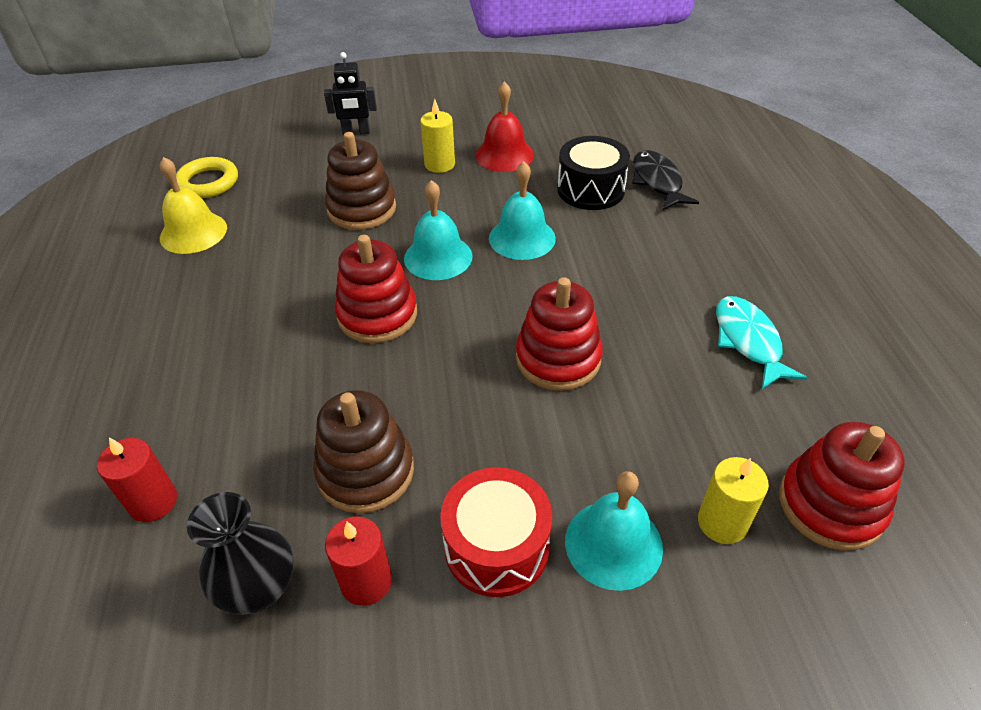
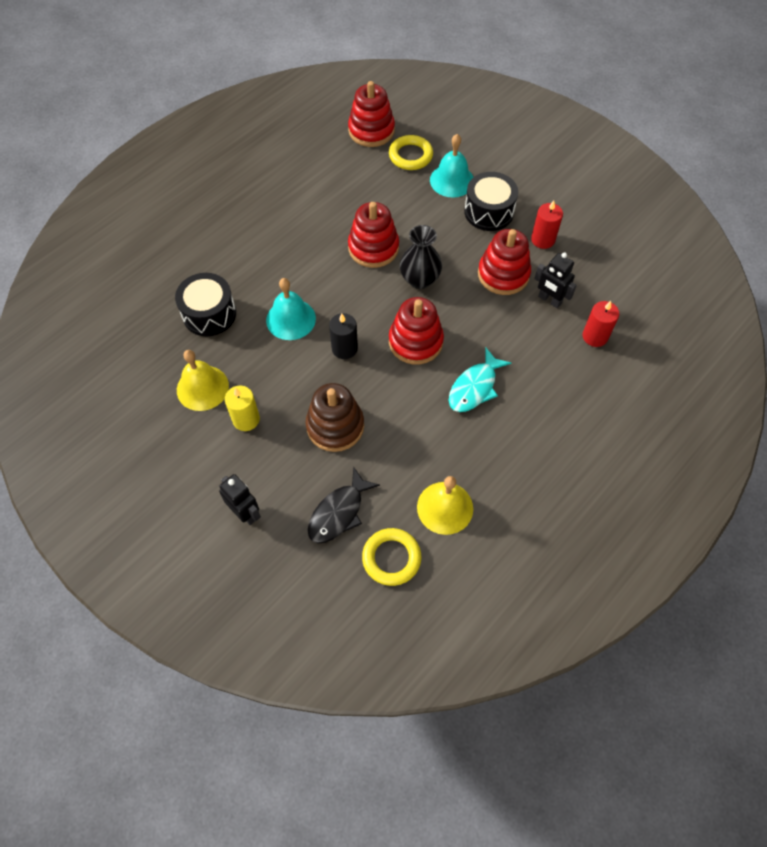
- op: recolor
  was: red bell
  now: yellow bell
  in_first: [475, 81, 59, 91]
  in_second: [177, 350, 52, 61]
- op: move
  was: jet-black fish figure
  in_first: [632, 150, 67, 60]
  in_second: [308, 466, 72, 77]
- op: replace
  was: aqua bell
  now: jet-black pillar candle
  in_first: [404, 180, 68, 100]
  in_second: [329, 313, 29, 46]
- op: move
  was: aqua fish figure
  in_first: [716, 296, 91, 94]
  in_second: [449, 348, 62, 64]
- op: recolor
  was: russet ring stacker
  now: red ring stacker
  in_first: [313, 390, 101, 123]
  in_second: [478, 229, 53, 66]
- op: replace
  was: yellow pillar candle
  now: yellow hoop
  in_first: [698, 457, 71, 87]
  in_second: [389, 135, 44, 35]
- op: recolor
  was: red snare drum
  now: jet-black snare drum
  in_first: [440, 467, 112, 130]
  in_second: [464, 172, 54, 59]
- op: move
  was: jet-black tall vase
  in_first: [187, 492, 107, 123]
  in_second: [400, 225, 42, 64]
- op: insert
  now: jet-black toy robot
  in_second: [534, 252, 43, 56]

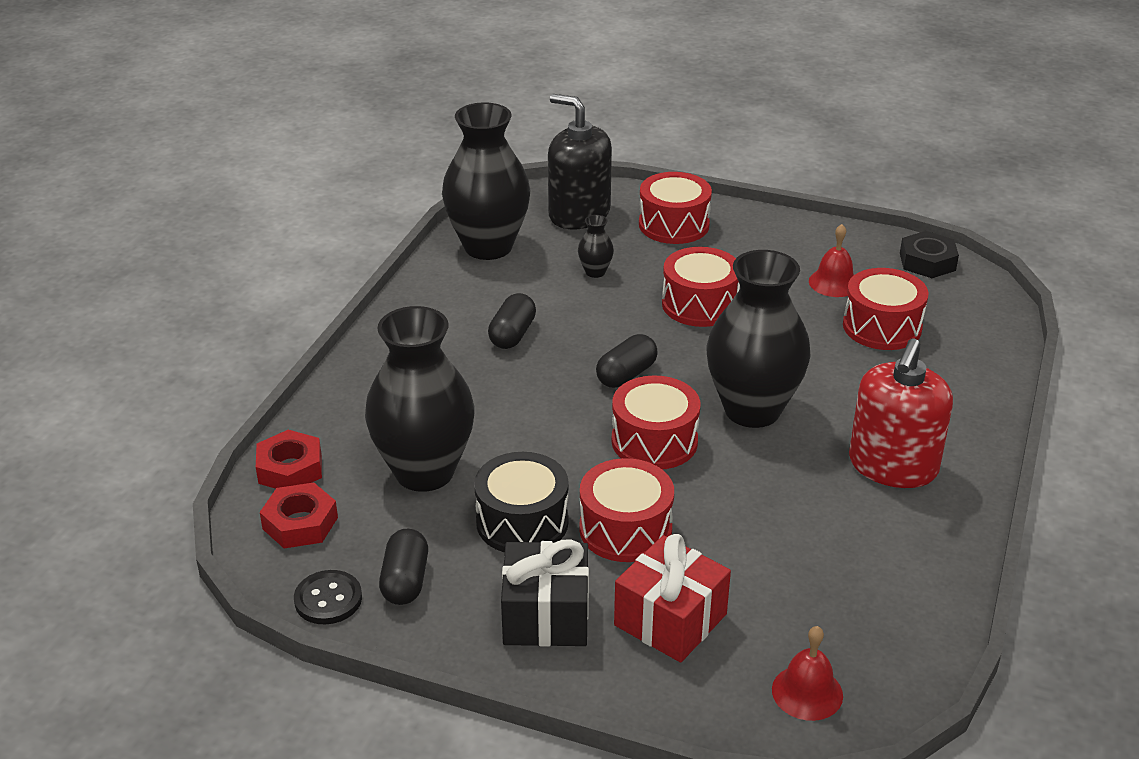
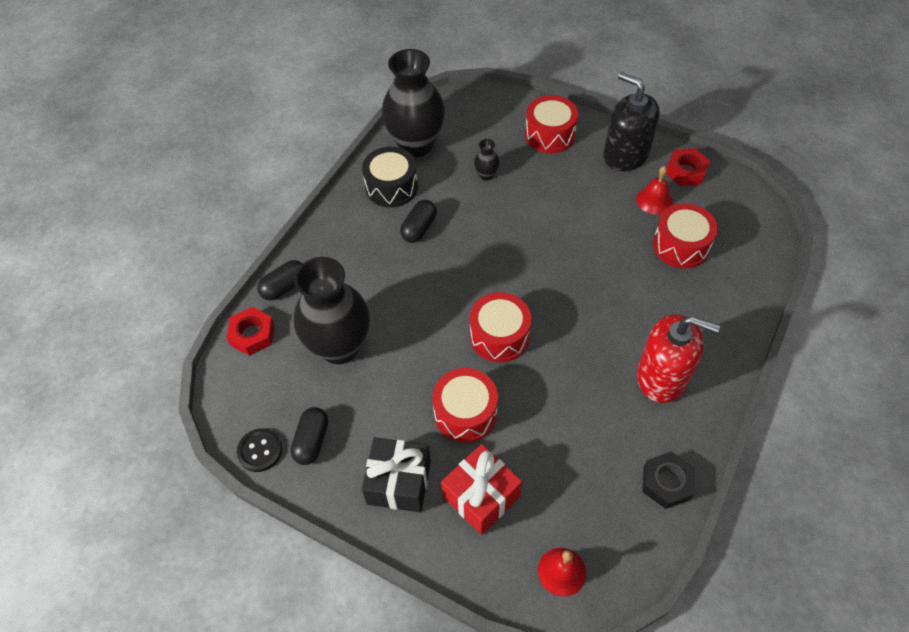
- op: move
  was: jet-black pump bottle
  in_first: [548, 94, 64, 136]
  in_second: [603, 72, 57, 99]
- op: move
  was: jet-black nut
  in_first: [900, 231, 59, 47]
  in_second: [642, 451, 53, 58]
- op: delete
  was: red snare drum
  in_first: [662, 247, 78, 80]
- op: delete
  was: jet-black tall vase
  in_first: [706, 250, 105, 178]
- op: move
  was: jet-black pill shape
  in_first: [596, 334, 62, 54]
  in_second: [257, 260, 45, 41]
- op: rotate
  was: red pump bottle
  in_first: [849, 339, 104, 149]
  in_second: [637, 314, 83, 89]
  clockwise: -105
- op: move
  was: jet-black snare drum
  in_first: [474, 452, 95, 100]
  in_second: [362, 147, 56, 61]
- op: move
  was: red nut
  in_first: [260, 482, 78, 67]
  in_second: [666, 148, 44, 38]

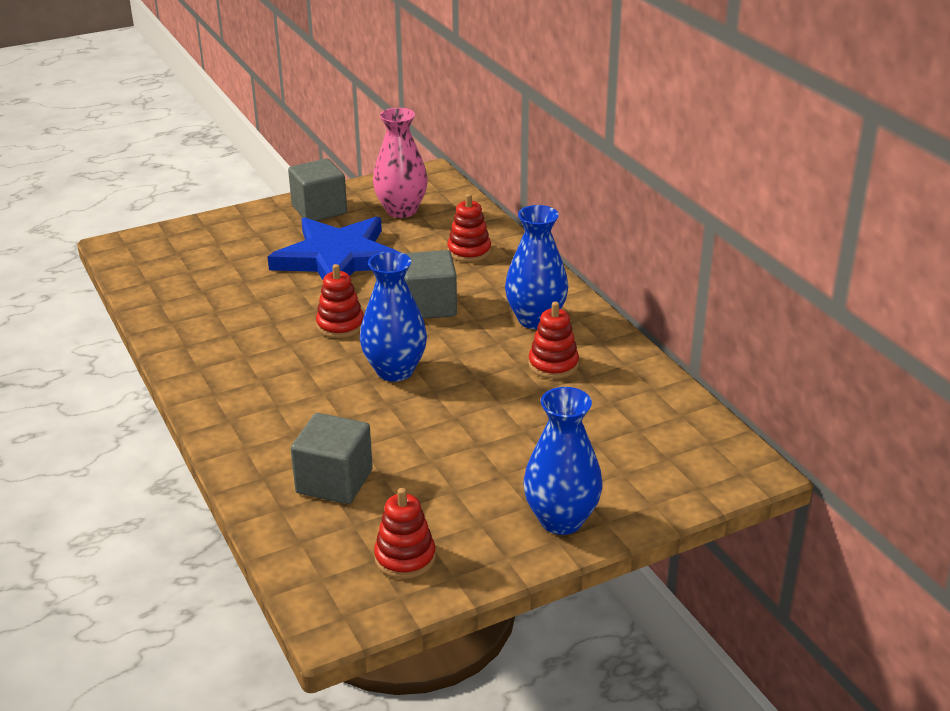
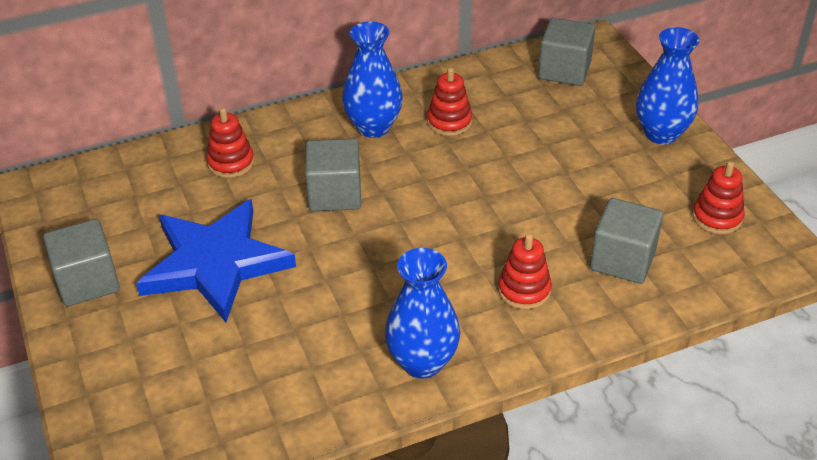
- op: delete
  was: rosy tall vase
  in_first: [373, 108, 55, 110]
- op: move
  was: cobalt tall vase
  in_first: [360, 251, 67, 131]
  in_second: [385, 248, 75, 131]
- op: move
  was: red ring stacker
  in_first: [316, 264, 48, 74]
  in_second: [498, 234, 54, 76]
- op: insert
  now: grey solid cube
  in_second: [538, 18, 57, 68]

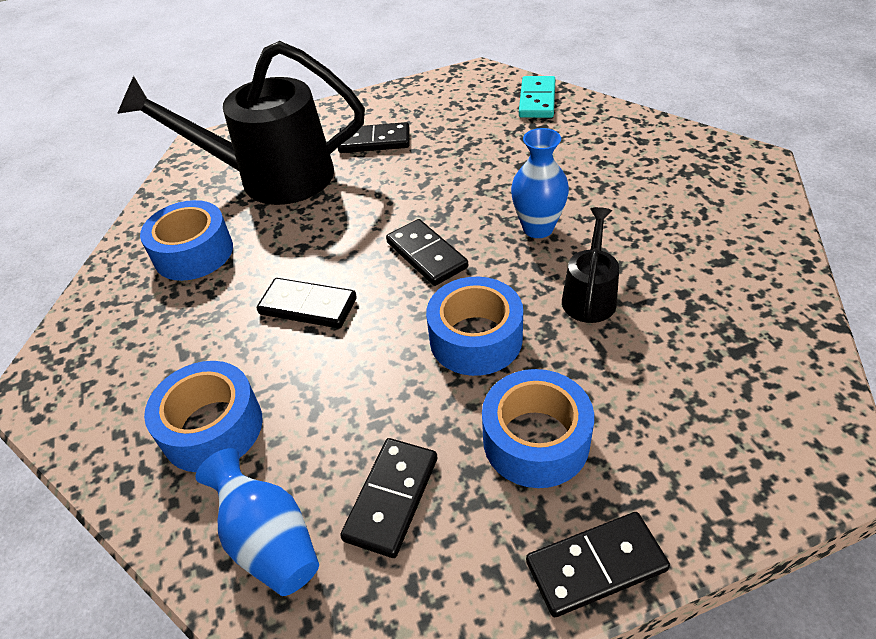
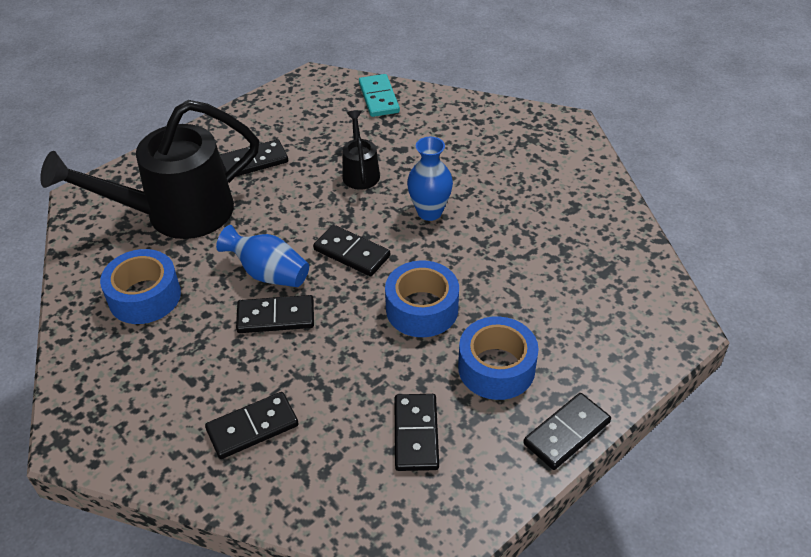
- op: move
  was: jet-black sprinkling can
  in_first: [562, 207, 57, 116]
  in_second: [342, 110, 38, 80]
- op: replace
  was: cobalt tape
  now: jet-black domino tile
  in_first: [144, 361, 119, 111]
  in_second: [205, 392, 94, 67]
- op: move
  was: cobalt tall vase
  in_first: [195, 448, 124, 148]
  in_second: [216, 225, 93, 62]

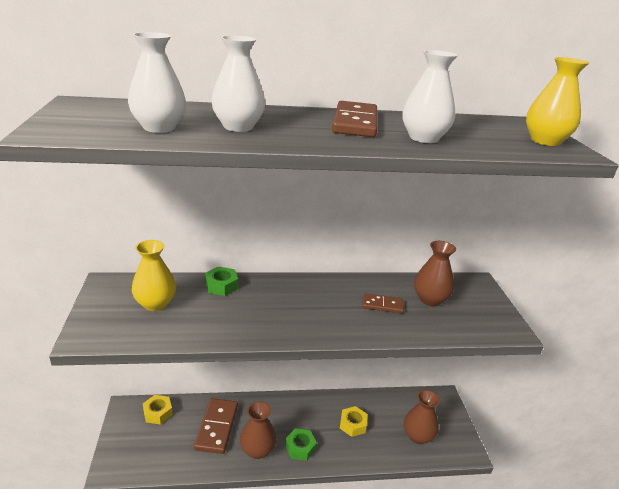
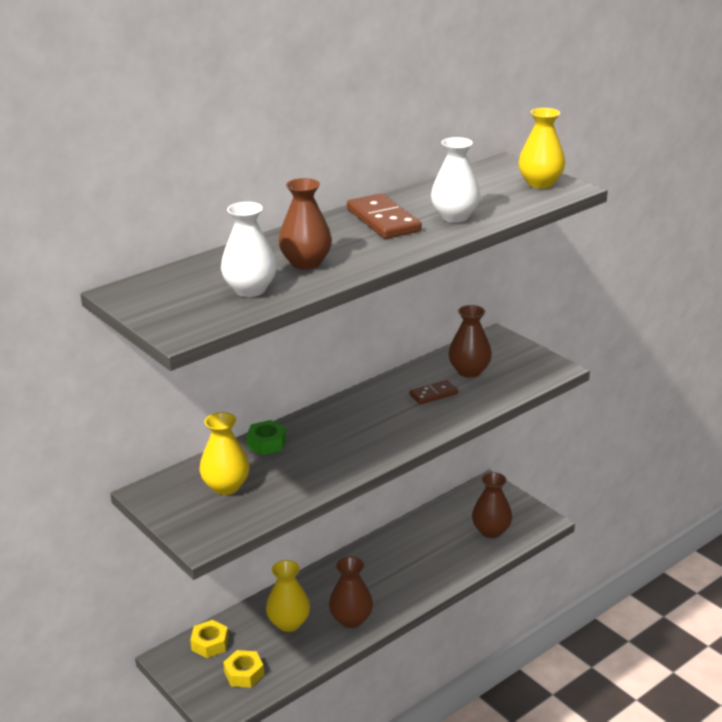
- op: recolor
  was: snow-white tall vase
  now: russet tall vase
  in_first: [211, 35, 55, 97]
  in_second: [279, 178, 53, 92]
- op: replace
  was: russet domino tile
  now: yellow tall vase
  in_first: [194, 398, 44, 56]
  in_second: [266, 560, 44, 72]
- op: move
  was: yellow nut
  in_first: [340, 406, 28, 31]
  in_second: [223, 650, 41, 38]
- op: delete
  was: leaf-green nut
  in_first: [285, 428, 32, 33]

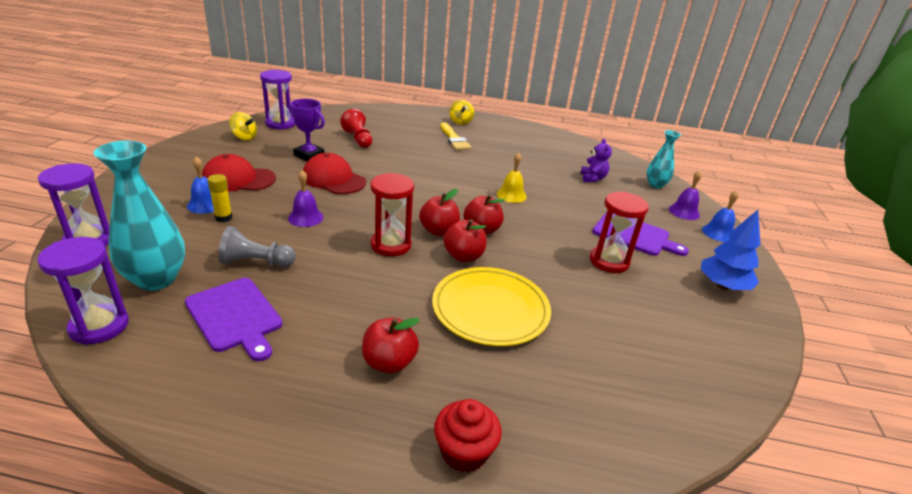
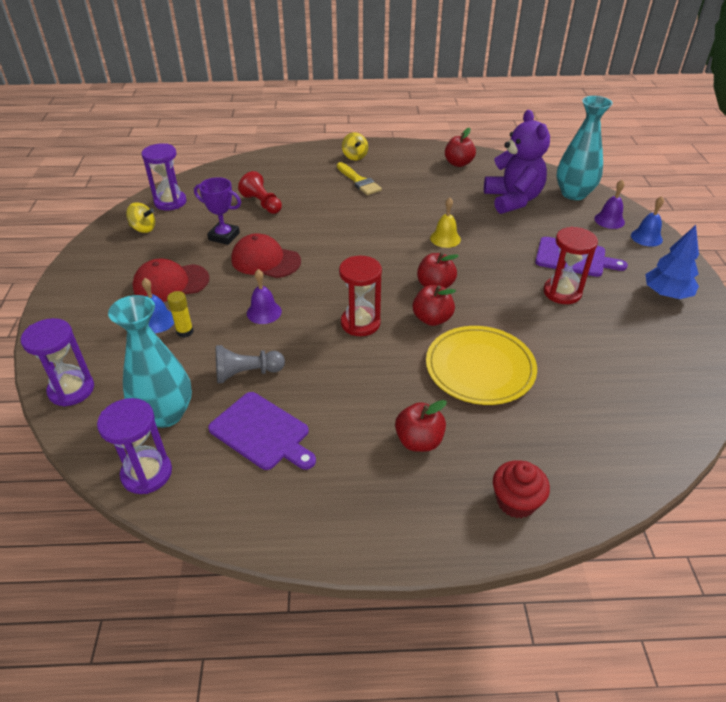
- op: resize
  was: aqua tall vase
  in_first: [646, 130, 35, 58]
  in_second: [557, 96, 56, 104]
  ratio: 1.7
- op: resize
  was: purple teddy
  in_first: [580, 139, 32, 43]
  in_second: [484, 110, 66, 104]
  ratio: 2.09
- op: move
  was: red apple
  in_first: [419, 189, 41, 47]
  in_second: [445, 128, 31, 39]

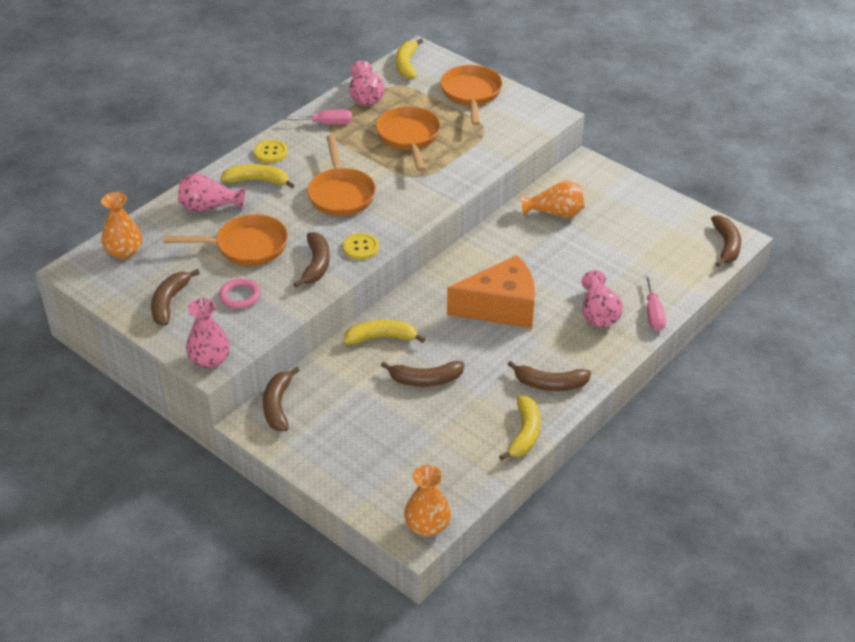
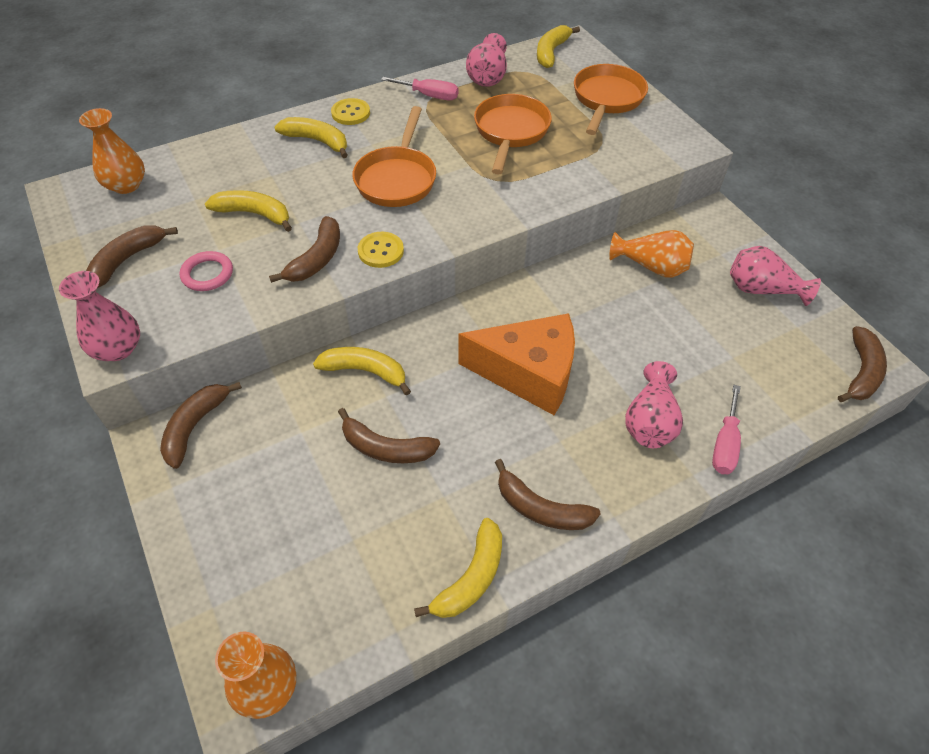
- op: move
  was: rosy tall vase
  in_first: [178, 173, 67, 39]
  in_second: [730, 246, 91, 60]
- op: replace
  was: orange skillet
  now: yellow banana
  in_first: [163, 214, 125, 52]
  in_second: [205, 190, 87, 42]

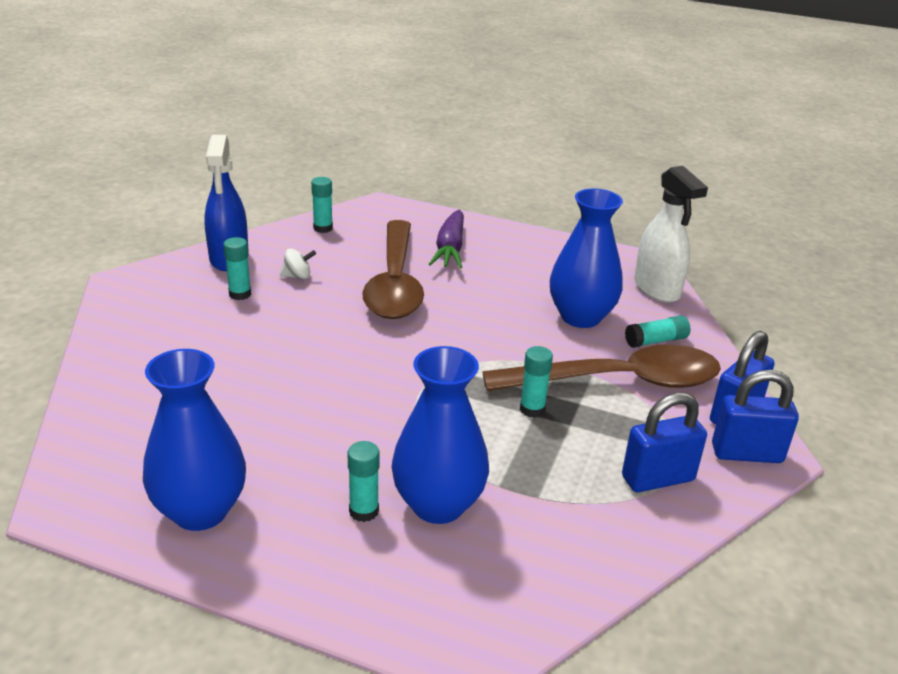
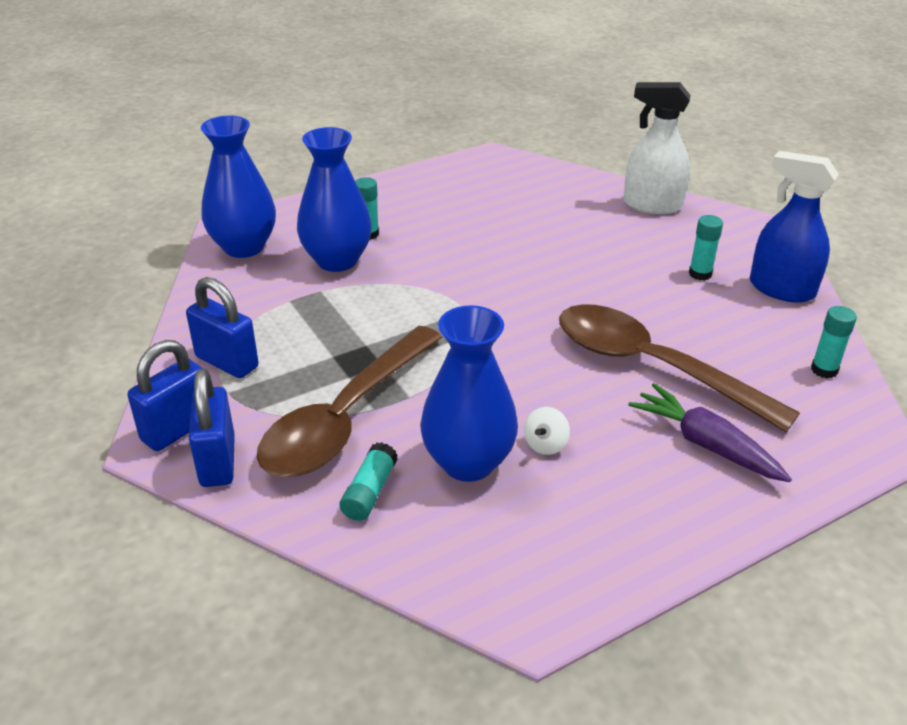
- op: move
  was: snow-white sprayer
  in_first: [634, 166, 74, 137]
  in_second: [623, 82, 68, 132]
- op: move
  was: snow-white toy top
  in_first: [280, 248, 36, 31]
  in_second: [524, 407, 46, 48]
- op: delete
  was: aqua stick of glue
  in_first: [520, 346, 33, 72]
- op: move
  was: cobalt tall vase
  in_first: [143, 349, 103, 182]
  in_second: [201, 116, 75, 142]
- op: rotate
  was: cobalt small lock
  in_first: [622, 393, 85, 99]
  in_second: [186, 277, 73, 101]
  clockwise: -75

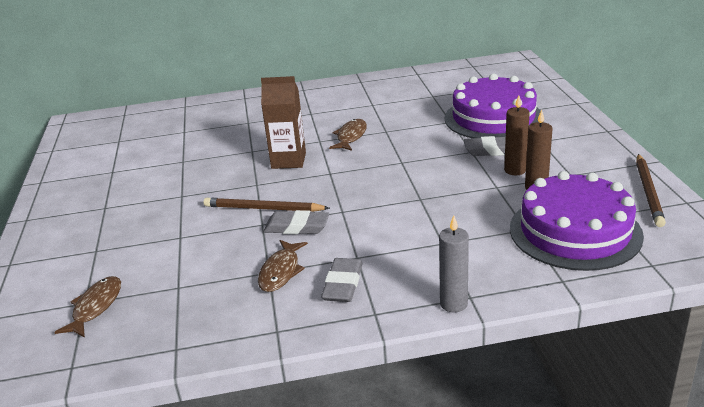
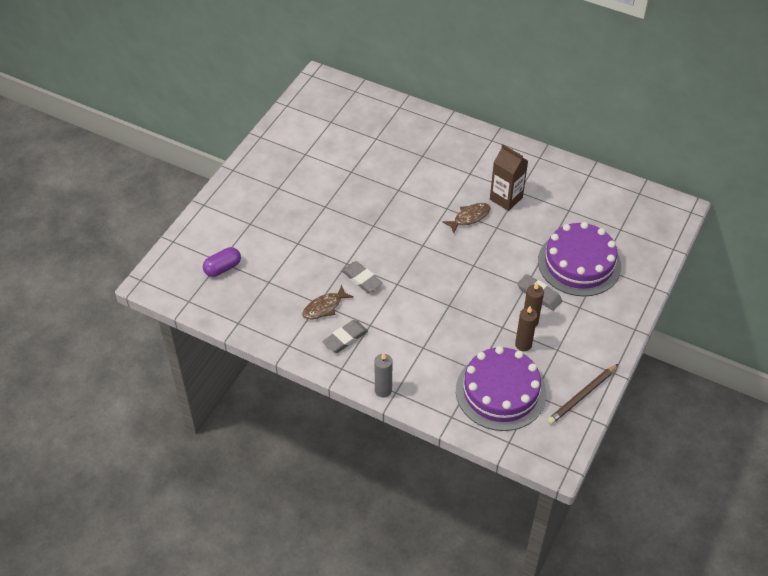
- op: move
  was: russet milk carton
  in_first: [261, 76, 45, 93]
  in_second: [490, 144, 38, 67]
- op: delete
  was: russet lead pencil
  in_first: [204, 198, 126, 14]
- op: replace
  was: russet fish figure
  now: purple pill shape
  in_first: [54, 276, 67, 61]
  in_second: [203, 247, 38, 30]

